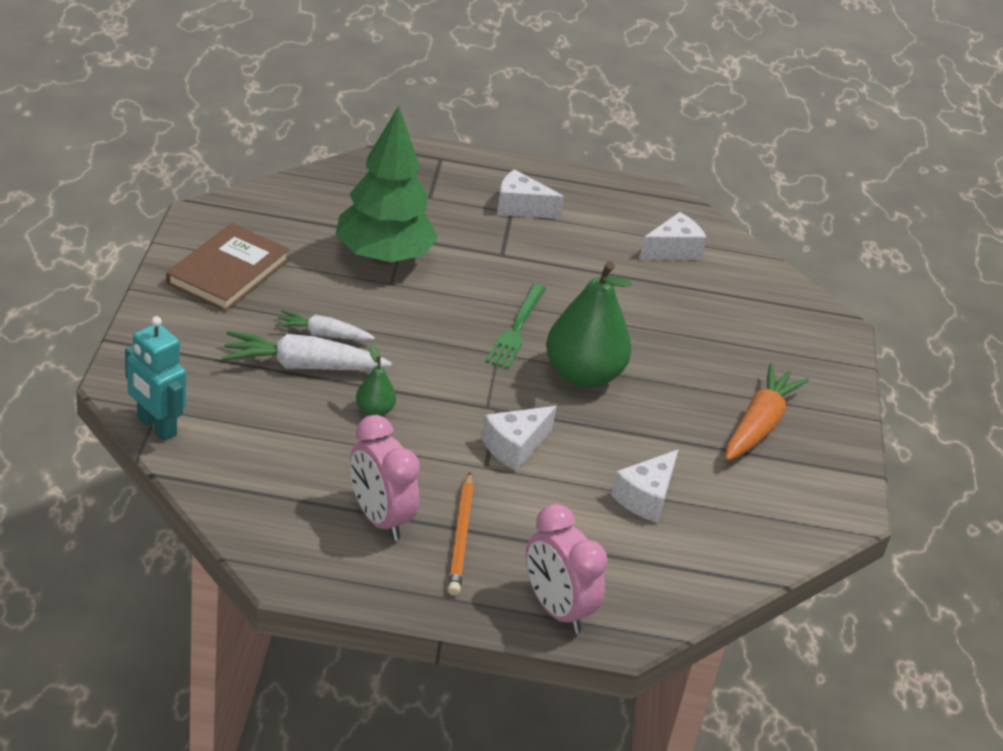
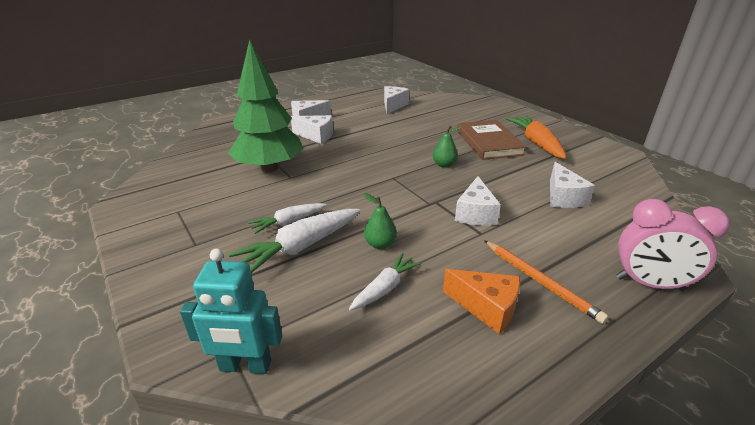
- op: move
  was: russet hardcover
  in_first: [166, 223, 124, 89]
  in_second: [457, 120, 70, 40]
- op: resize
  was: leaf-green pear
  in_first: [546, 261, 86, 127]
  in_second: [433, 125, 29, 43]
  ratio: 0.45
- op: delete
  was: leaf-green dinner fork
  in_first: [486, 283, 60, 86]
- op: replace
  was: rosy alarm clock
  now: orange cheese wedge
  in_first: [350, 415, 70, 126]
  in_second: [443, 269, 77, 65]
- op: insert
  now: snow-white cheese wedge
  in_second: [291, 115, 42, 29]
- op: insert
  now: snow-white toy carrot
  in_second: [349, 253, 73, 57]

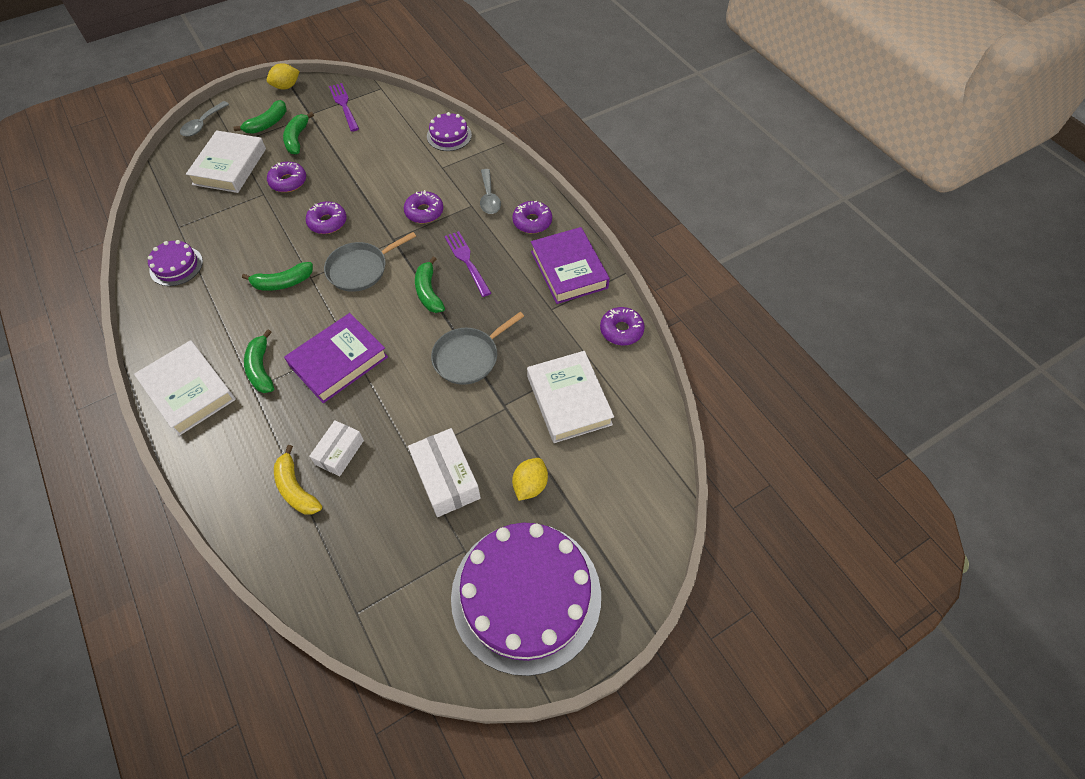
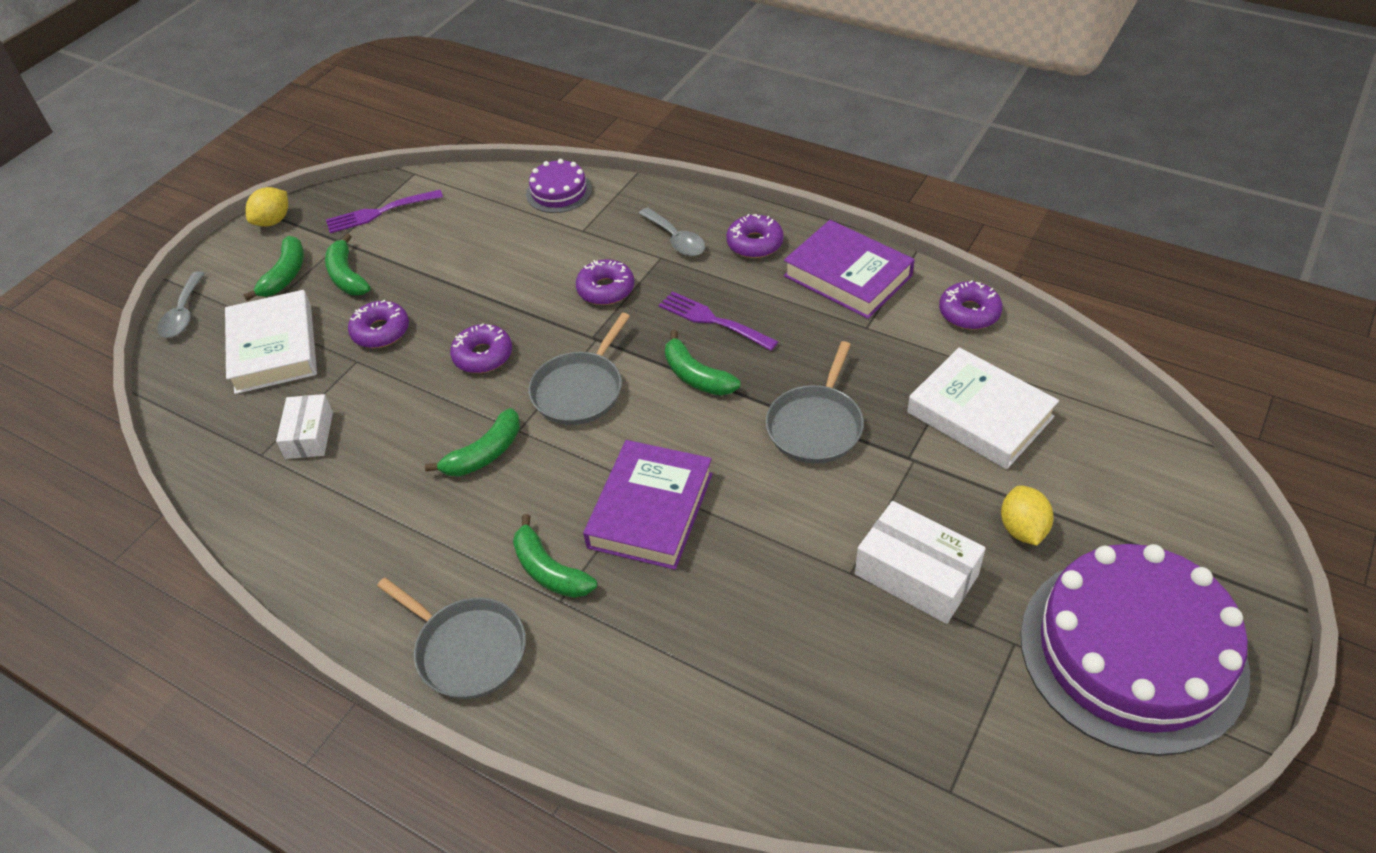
- op: rotate
  was: purple dinner fork
  in_first: [329, 83, 30, 48]
  in_second: [326, 190, 117, 43]
  clockwise: -60
- op: delete
  was: purple layer cake
  in_first: [148, 240, 55, 46]
- op: replace
  was: snow-white hardcover
  now: grey skillet
  in_first: [134, 340, 102, 96]
  in_second: [377, 578, 149, 121]
- op: move
  was: snow-white parcel
  in_first: [309, 420, 55, 56]
  in_second: [276, 394, 57, 65]
- op: delete
  was: yellow banana
  in_first: [274, 445, 48, 69]

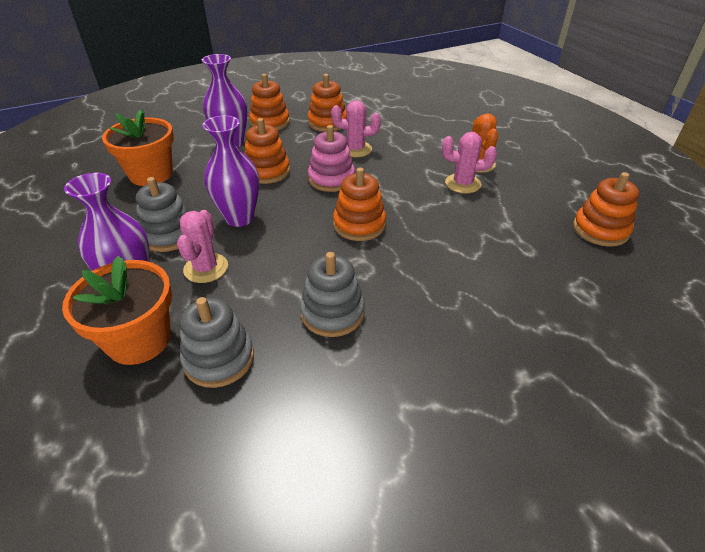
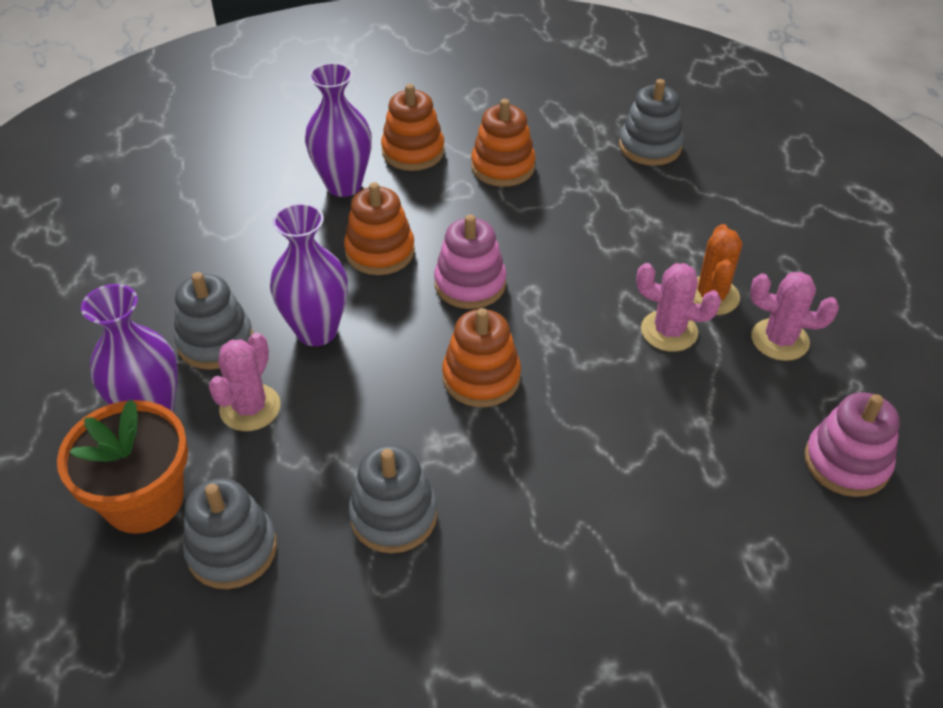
- op: move
  was: rosy saguaro cactus
  in_first: [331, 100, 50, 57]
  in_second: [750, 272, 89, 89]
- op: delete
  was: orange flower pot
  in_first: [102, 109, 72, 77]
- op: recolor
  was: orange ring stacker
  now: rosy ring stacker
  in_first: [573, 172, 66, 75]
  in_second: [805, 392, 95, 105]
- op: insert
  now: grey ring stacker
  in_second: [619, 79, 64, 87]

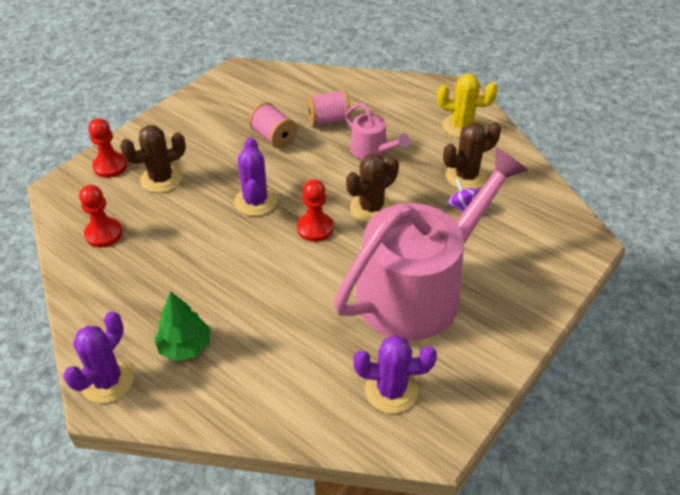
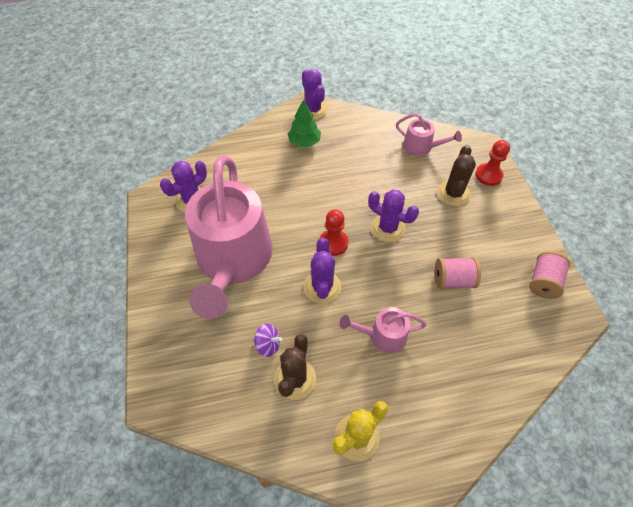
- op: move
  was: rosy bobbin
  in_first: [307, 90, 44, 37]
  in_second: [529, 251, 41, 48]
- op: recolor
  was: russet saguaro cactus
  now: purple saguaro cactus
  in_first: [346, 153, 53, 70]
  in_second: [304, 238, 37, 66]
- op: replace
  was: red pawn
  now: rosy sprinkling can
  in_first: [79, 185, 44, 63]
  in_second: [396, 113, 66, 43]

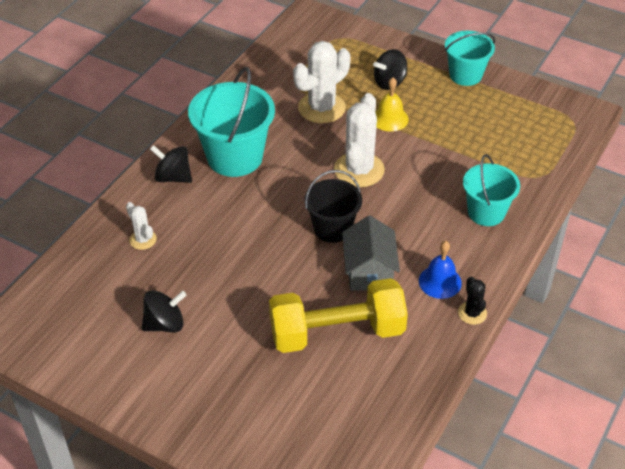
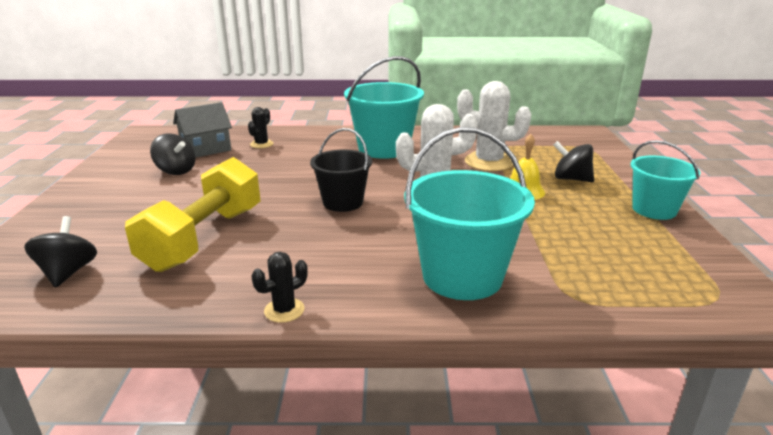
- op: move
  was: jet-black toy top
  in_first: [150, 145, 42, 38]
  in_second: [24, 216, 73, 72]
- op: resize
  was: aqua bucket
  in_first: [463, 154, 57, 72]
  in_second: [404, 127, 131, 173]
  ratio: 1.58
- op: recolor
  was: snow-white saguaro cactus
  now: jet-black saguaro cactus
  in_first: [126, 202, 31, 48]
  in_second: [248, 107, 25, 41]
- op: move
  was: grey cottage
  in_first: [342, 215, 58, 76]
  in_second: [173, 102, 59, 56]
- op: delete
  was: cobalt bell
  in_first: [419, 241, 43, 58]
- op: rotate
  was: yellow dumbbell
  in_first: [269, 278, 139, 75]
  in_second: [125, 157, 136, 115]
  clockwise: 60

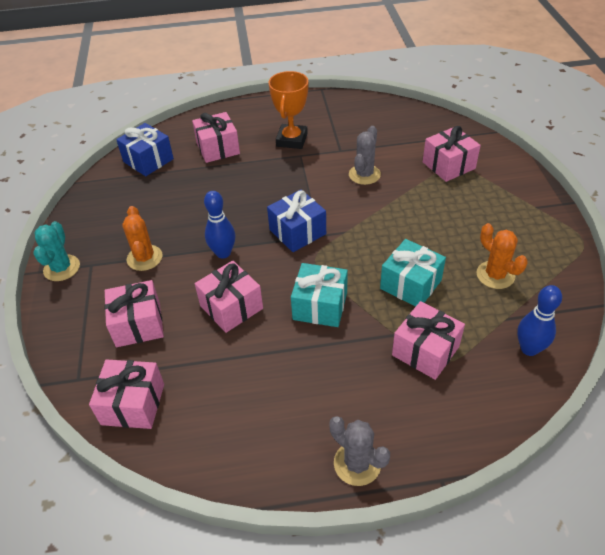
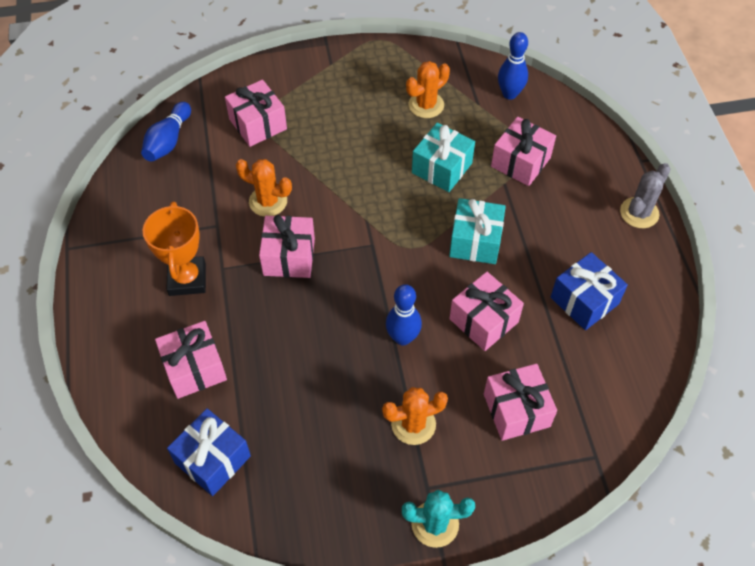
- op: rotate
  was: orange award cup
  in_first: [268, 71, 41, 78]
  in_second: [143, 202, 63, 94]
  clockwise: 75
- op: recolor
  was: grey saguaro cactus
  now: orange saguaro cactus
  in_first: [349, 126, 32, 59]
  in_second: [236, 159, 56, 58]
- op: move
  was: cobalt present
  in_first: [267, 190, 59, 62]
  in_second: [551, 252, 77, 78]
- op: move
  was: rosy present
  in_first: [89, 359, 75, 70]
  in_second: [259, 215, 56, 63]
- op: insert
  now: cobalt bowling pin
  in_second: [141, 102, 50, 60]

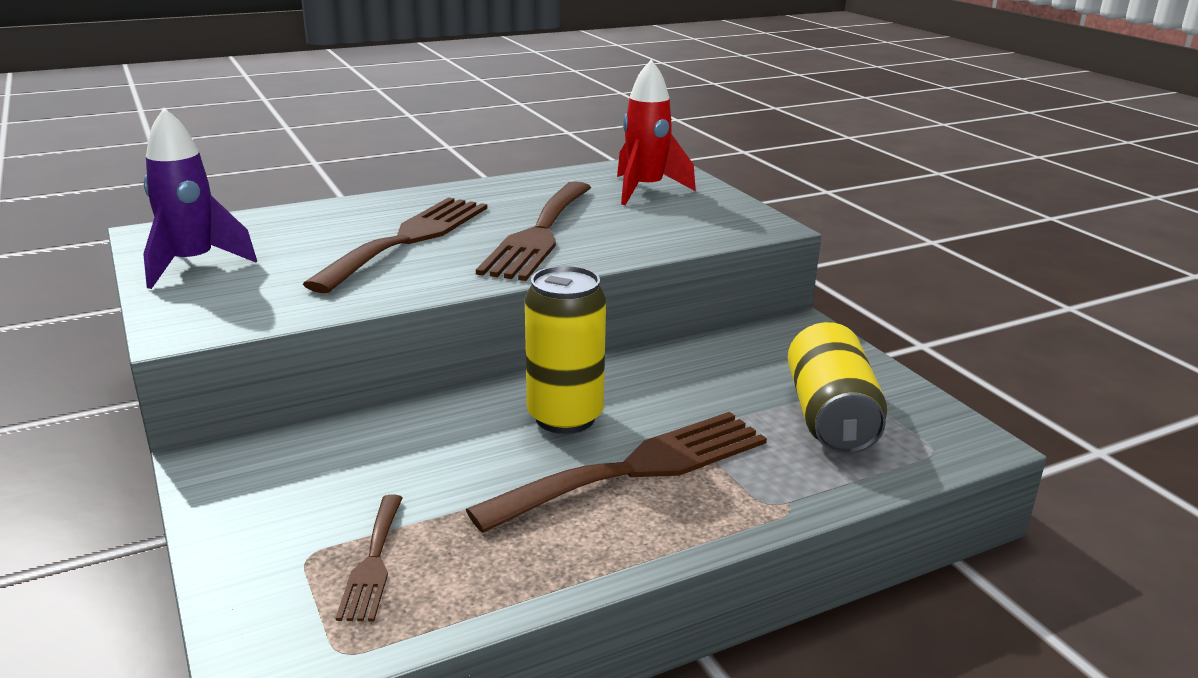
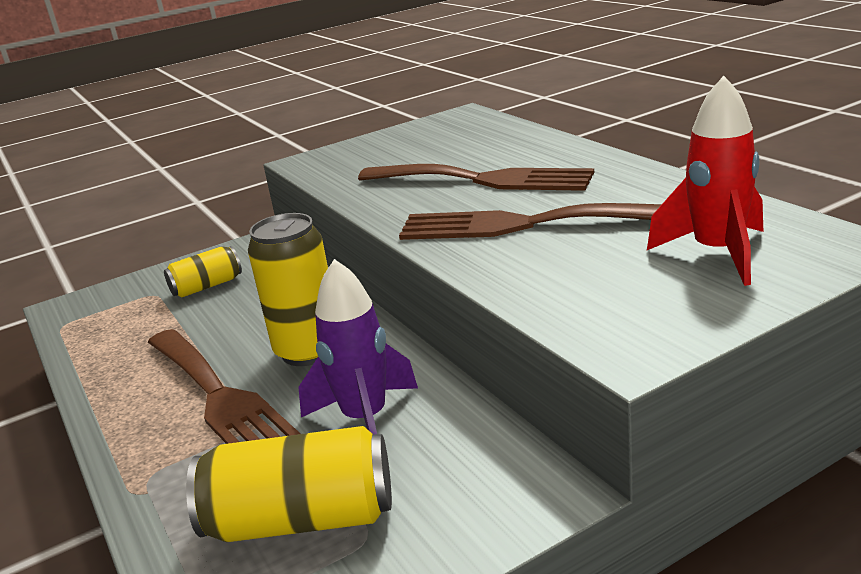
- op: move
  was: purple spaceship
  in_first: [143, 108, 114, 181]
  in_second: [298, 259, 120, 175]
- op: delete
  was: russet dinner fork
  in_first: [336, 495, 67, 127]
- op: insert
  now: yellow tin
  in_second: [164, 246, 78, 51]

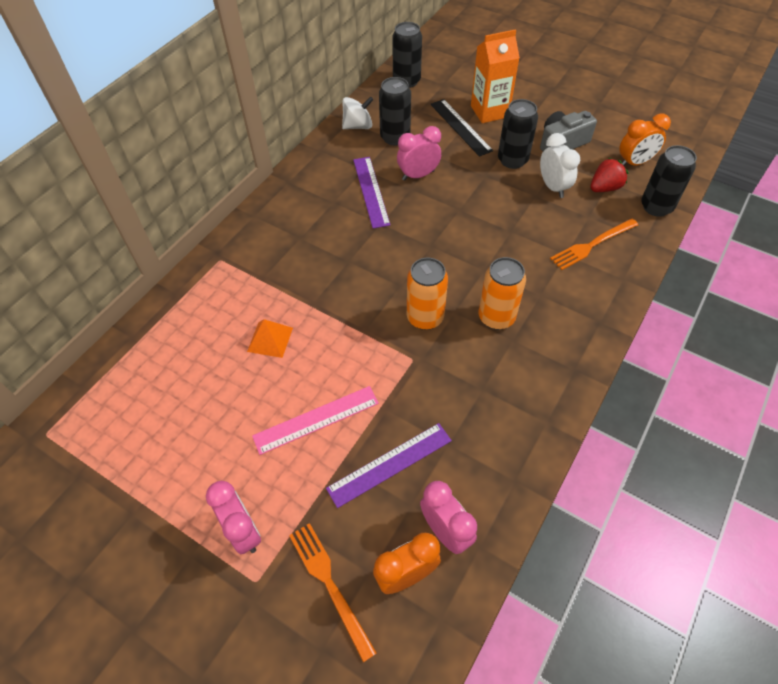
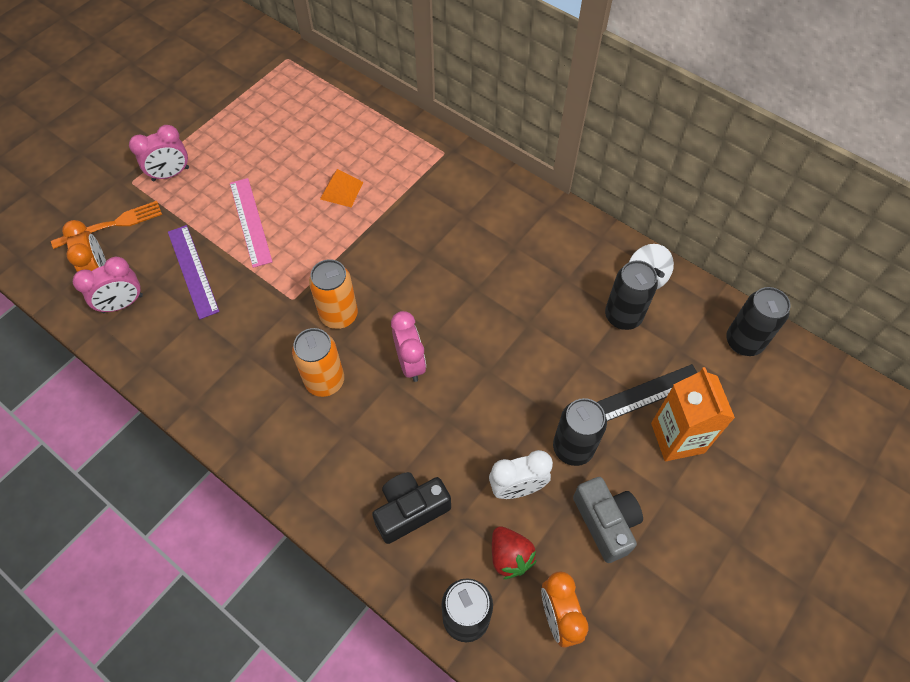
- op: move
  was: rosy alarm clock
  in_first: [397, 126, 44, 55]
  in_second: [391, 311, 35, 71]
- op: delete
  was: purple ruler
  in_first: [353, 157, 37, 71]
- op: replace
  was: orange dinner fork
  now: jet-black compact camera
  in_first: [550, 219, 88, 51]
  in_second: [372, 472, 79, 72]

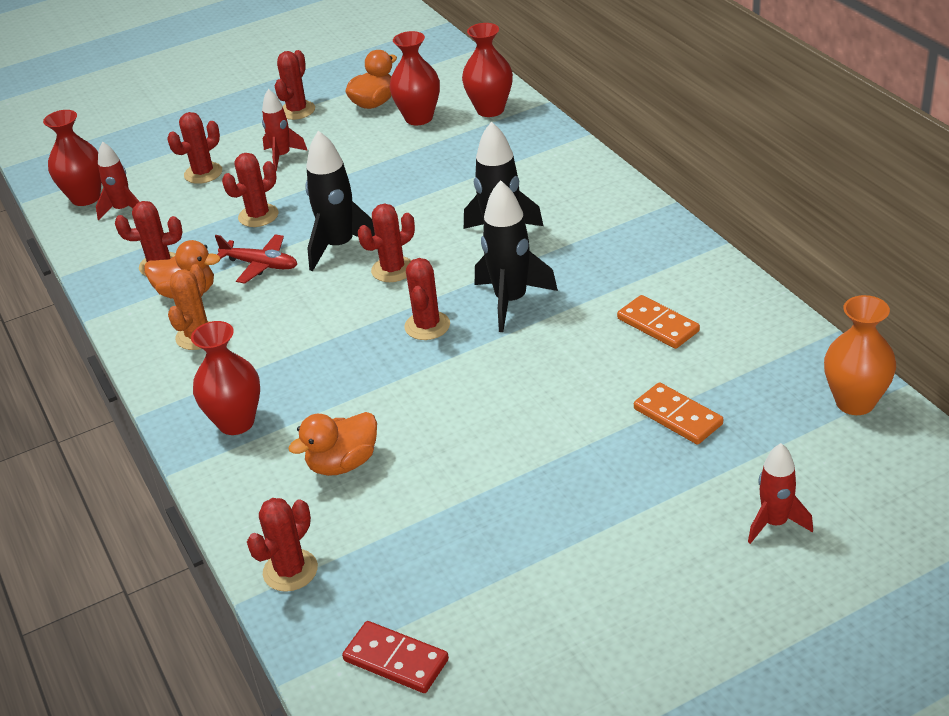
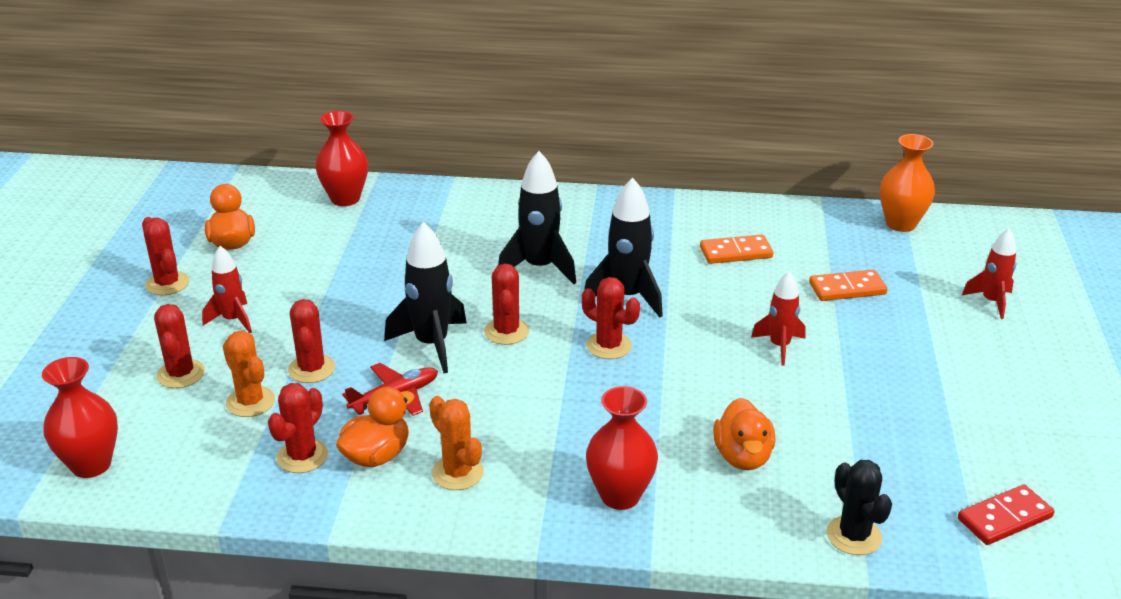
- op: delete
  was: red tall vase
  in_first: [389, 31, 51, 94]
- op: move
  was: red spaceship
  in_first: [96, 141, 44, 79]
  in_second: [751, 271, 54, 95]
- op: recolor
  was: red saguaro cactus
  now: jet-black saguaro cactus
  in_first: [247, 498, 71, 94]
  in_second: [827, 460, 65, 95]
- op: insert
  now: orange saguaro cactus
  in_second: [223, 331, 52, 86]

